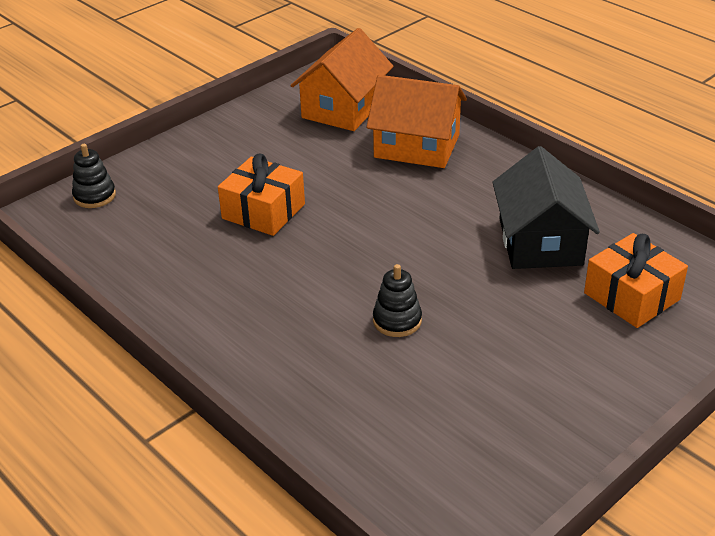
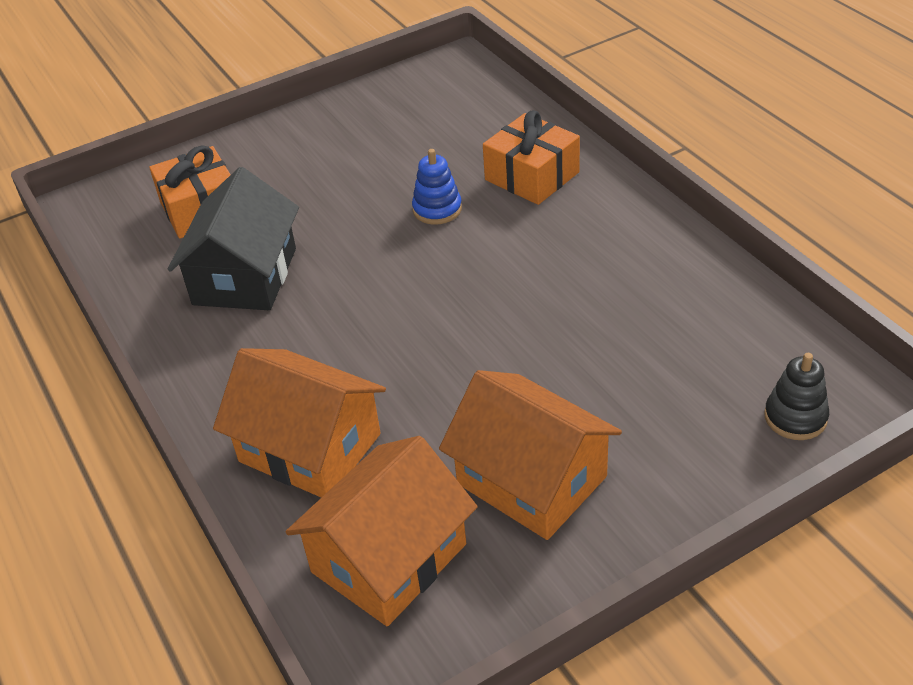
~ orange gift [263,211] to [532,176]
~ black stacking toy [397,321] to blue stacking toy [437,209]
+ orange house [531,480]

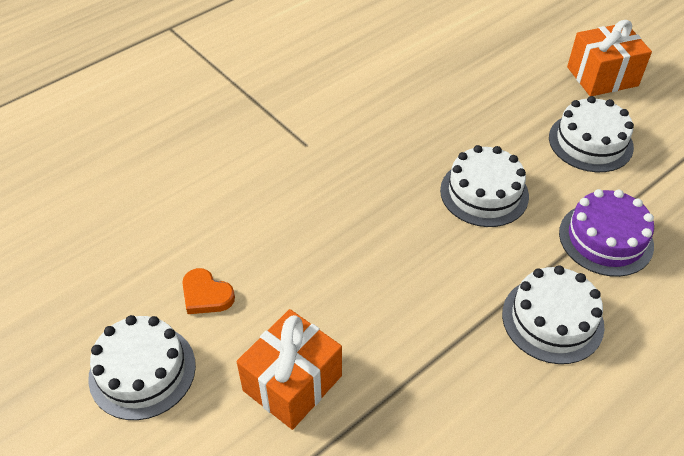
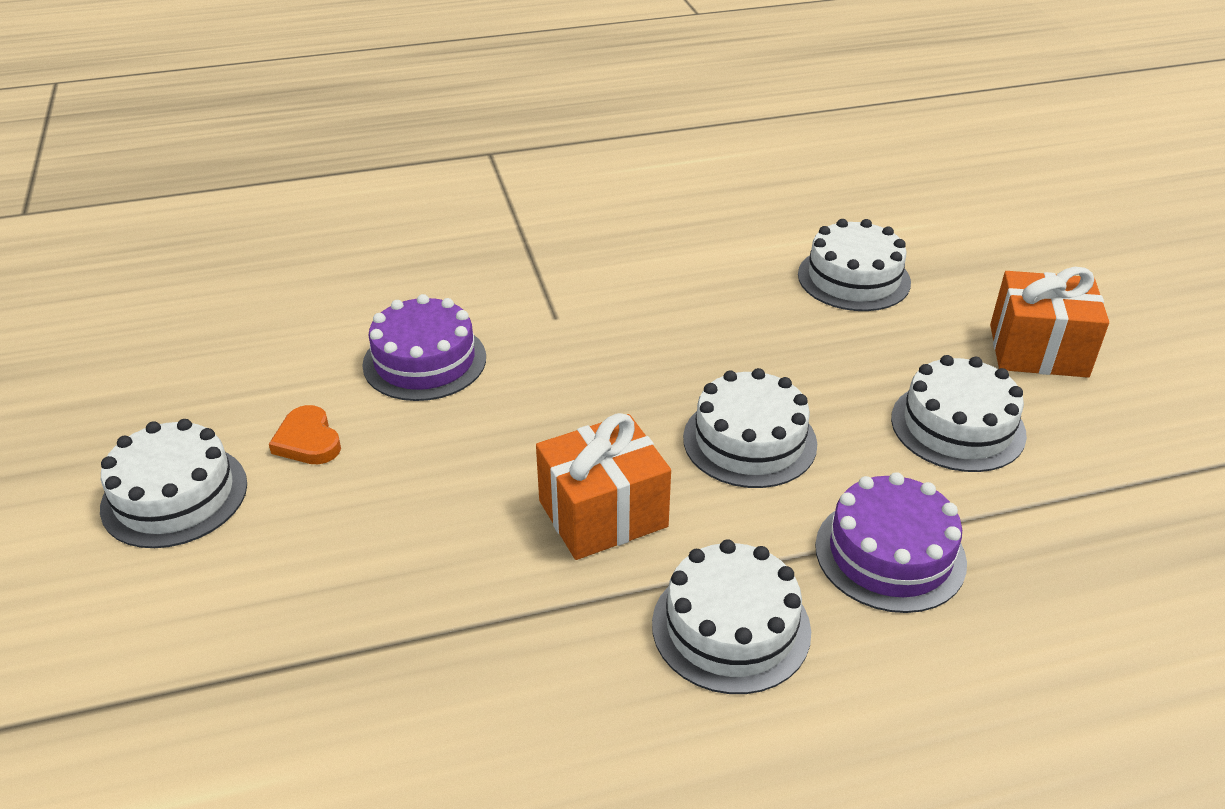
~ orange gift [292,383] to [603,514]
+ purple cake [424,361]
+ white cake [853,278]

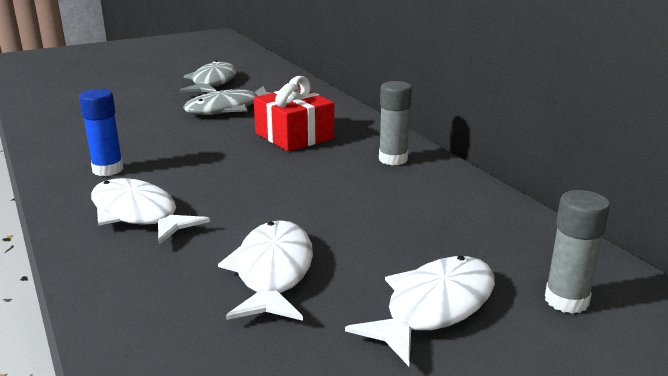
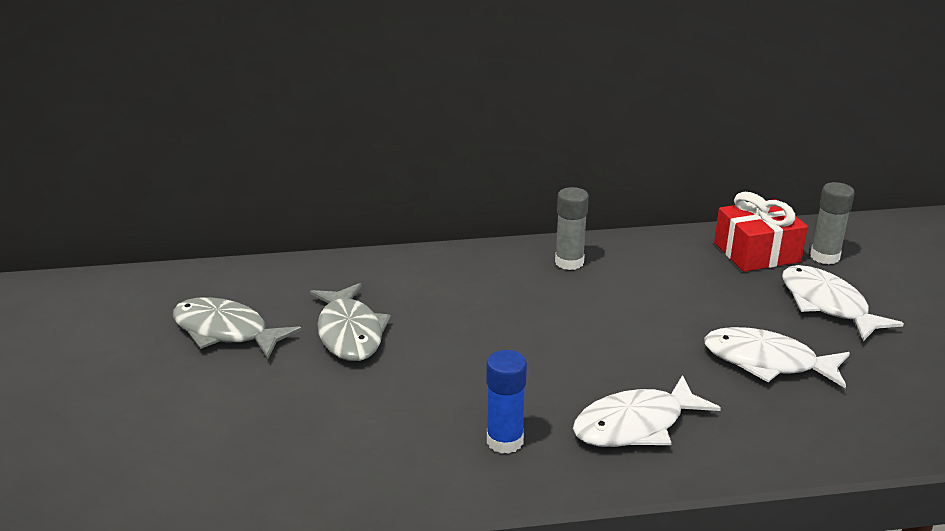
~ red gift [294,136] to [756,252]

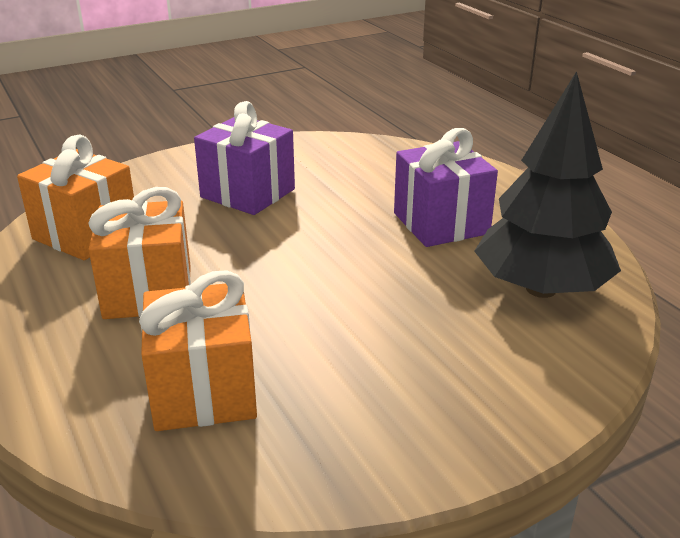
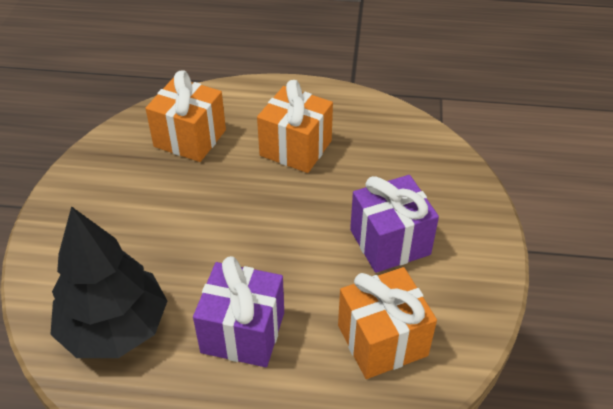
~ orange gift [86,234] to [382,340]

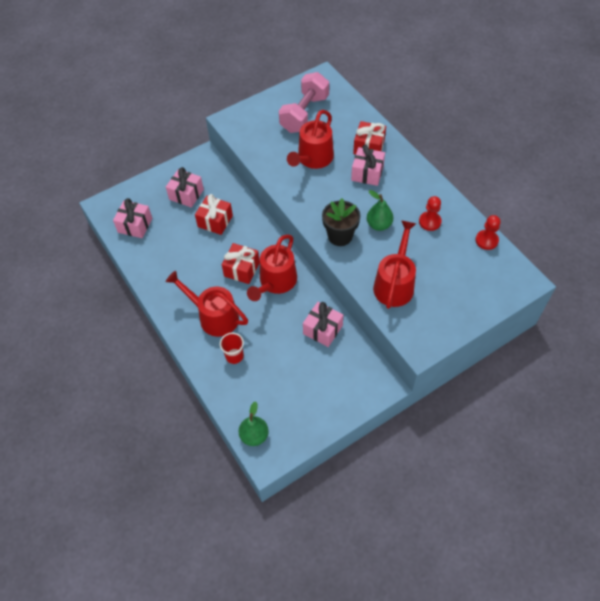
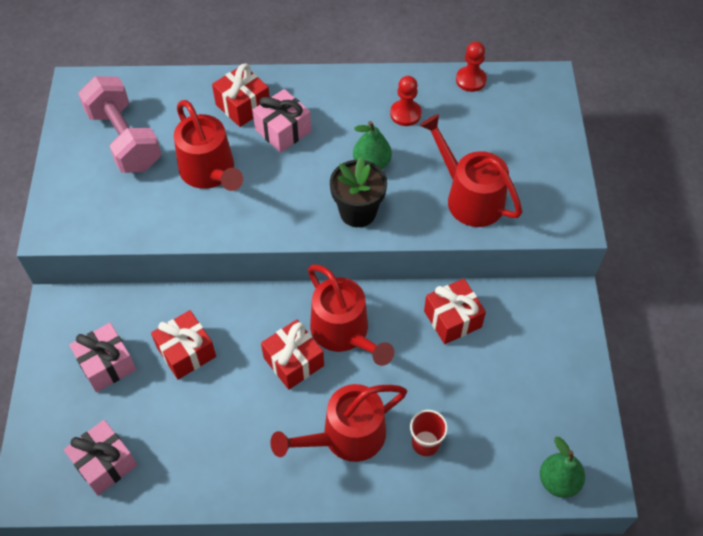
~ pink gift [323,329] to red gift [452,319]

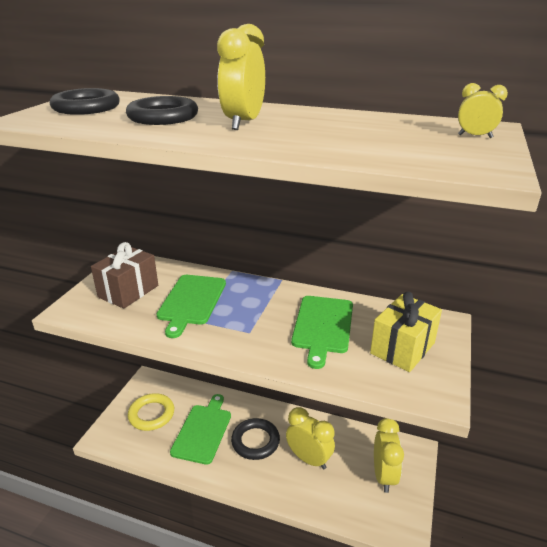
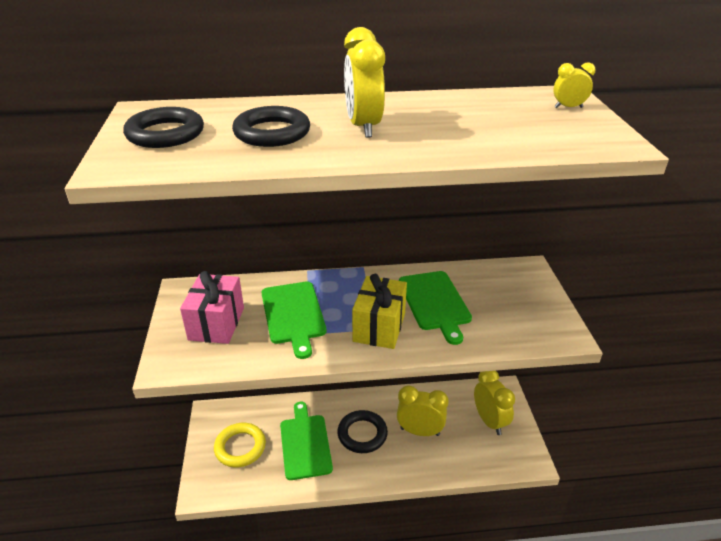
~ brown gift [128,291] to pink gift [216,323]
~ yellow gift [402,348] to [379,327]

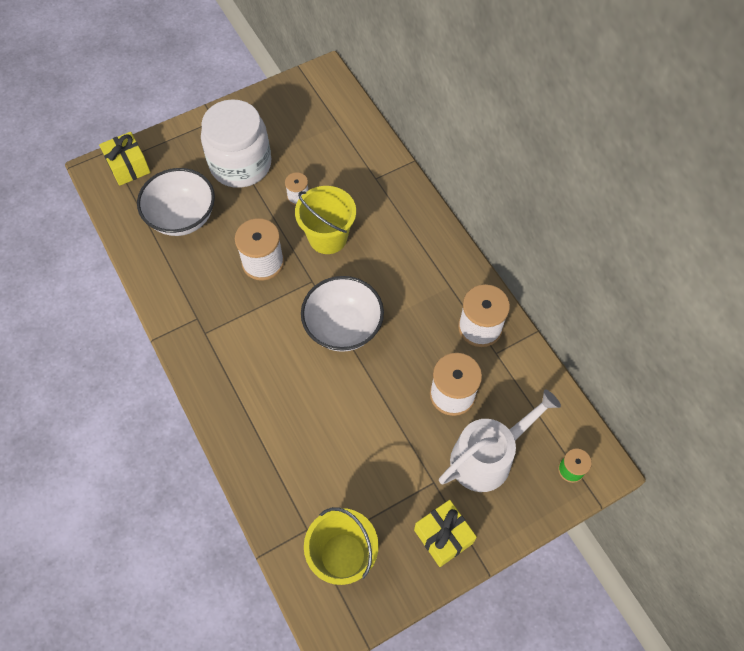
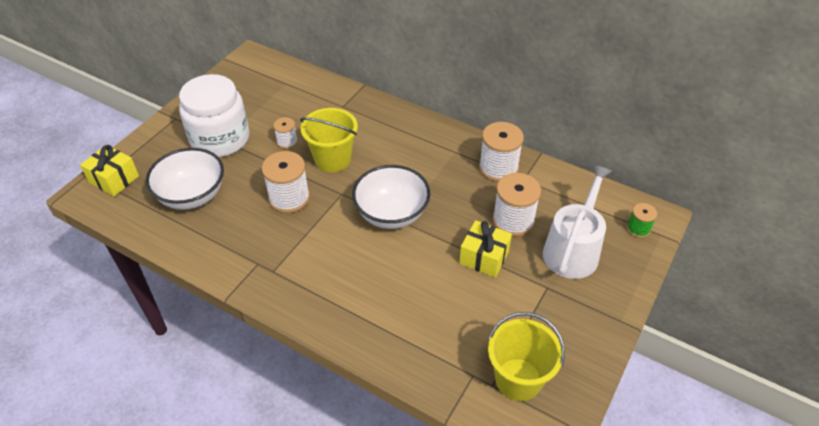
~ yellow gift [443,536] to [484,257]

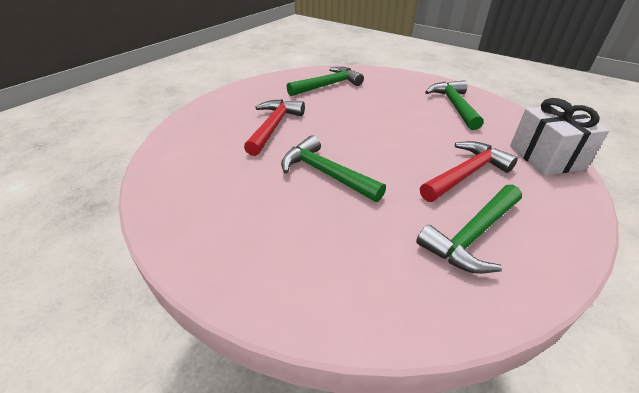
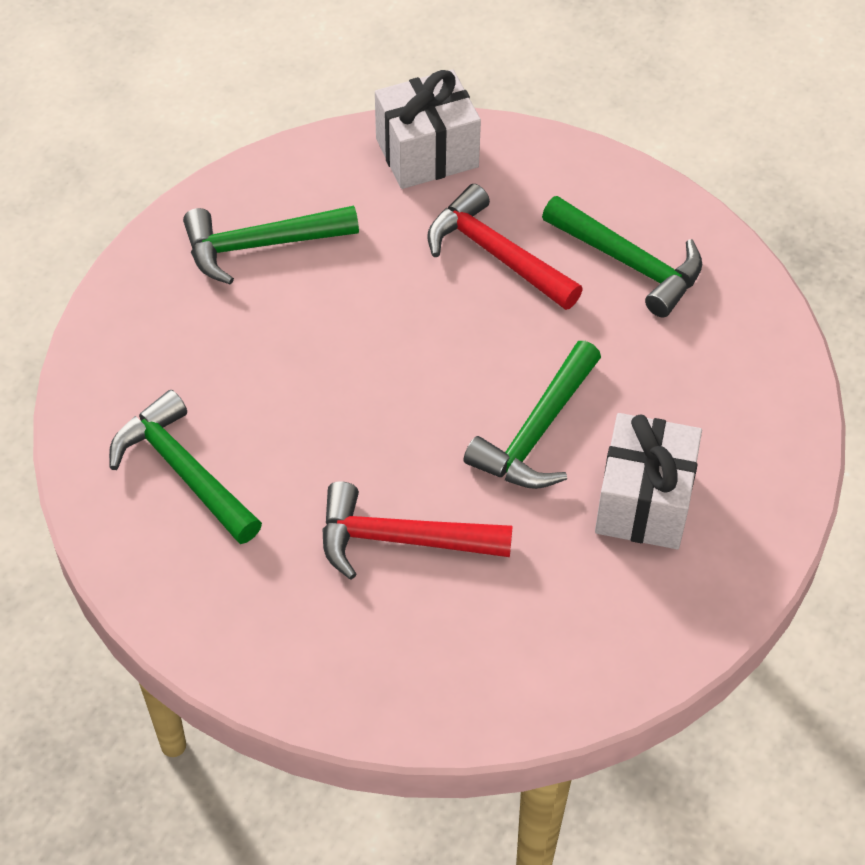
+ white gift [644,502]

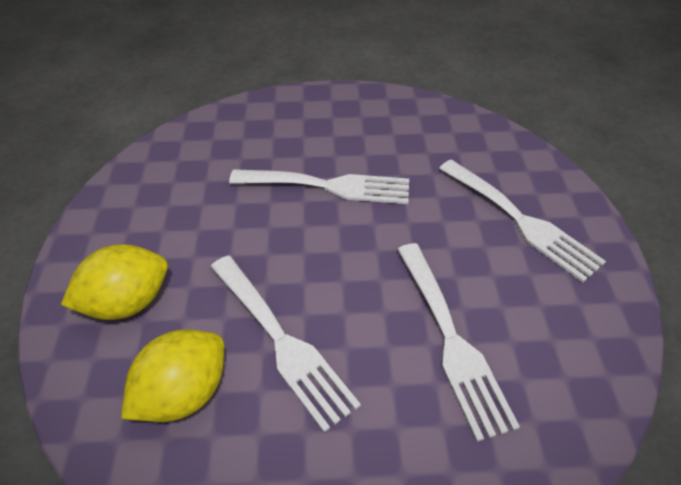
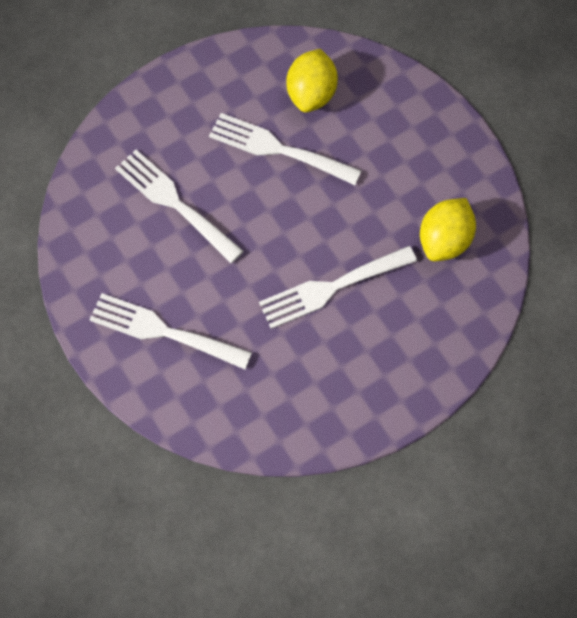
~ yellow lemon [127,302] to [444,240]

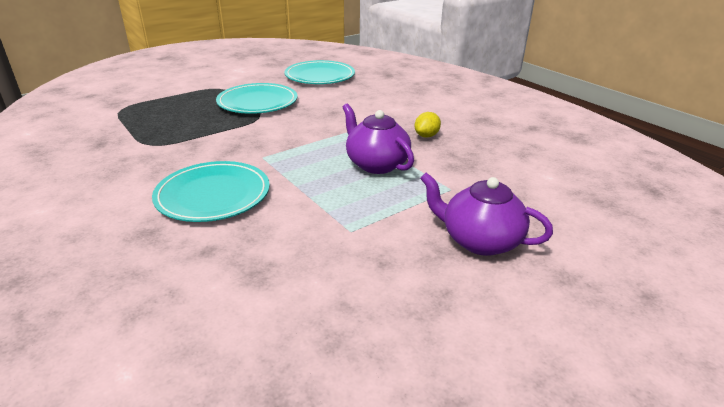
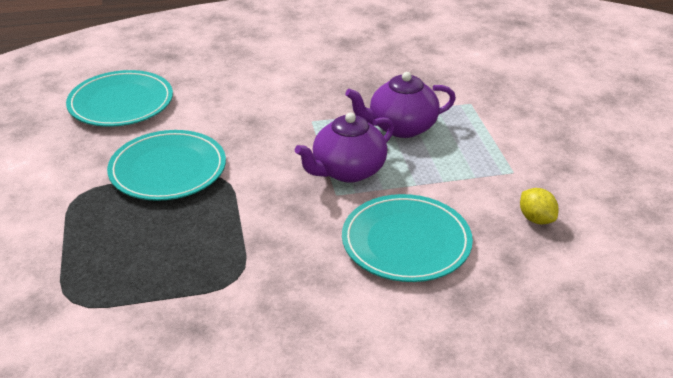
~ yellow lemon [426,136] to [536,219]
~ purple teapot [479,240] to [347,171]

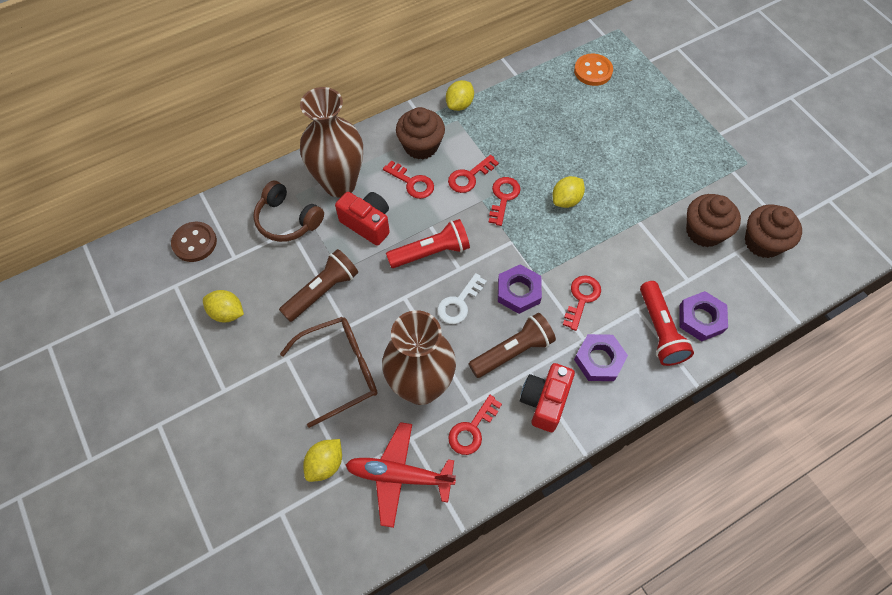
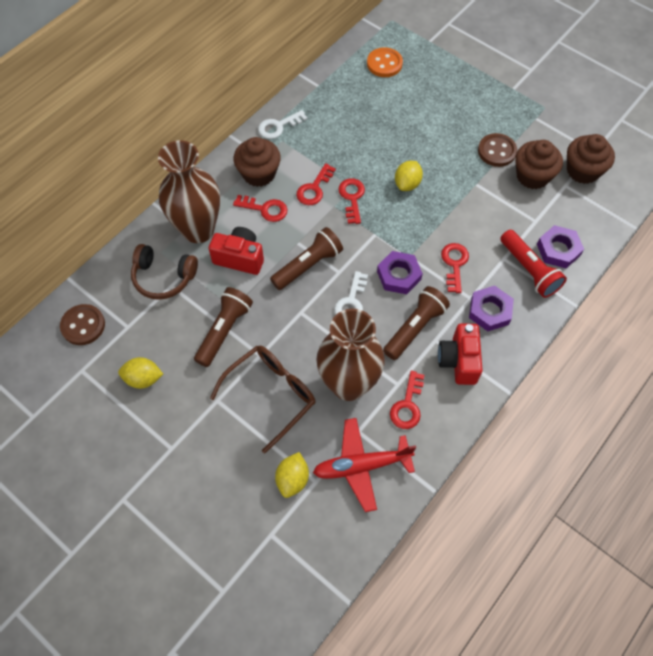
~ red flashlight [431,252] to brown flashlight [308,265]
~ yellow lemon [459,104] to white key [278,126]
+ brown button [496,151]

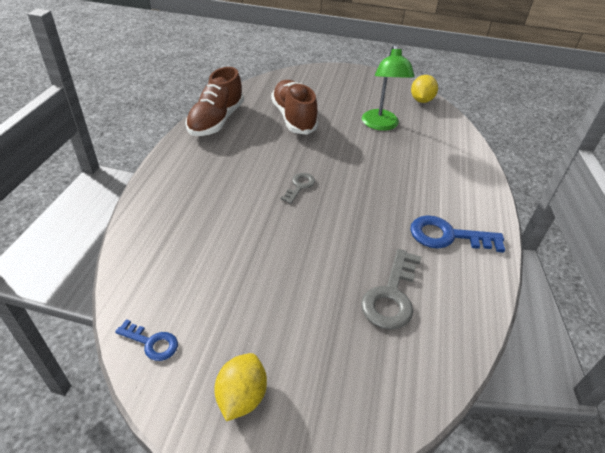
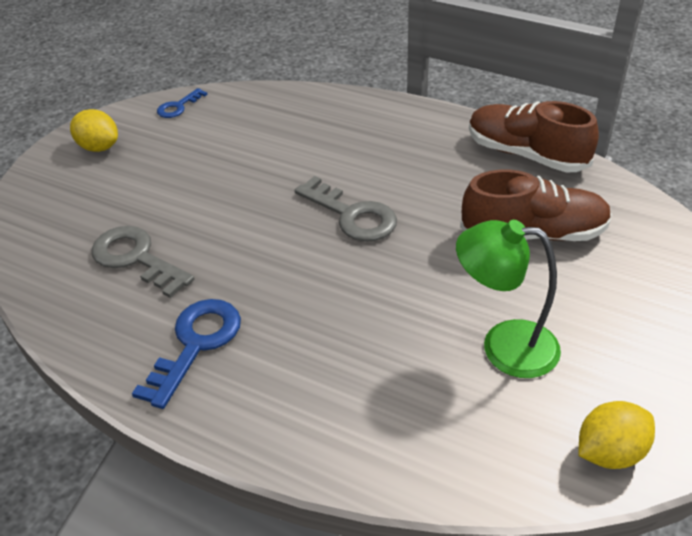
~ grey key [299,186] = [352,215] x1.74
~ yellow lemon [421,100] = [609,452] 60 degrees counterclockwise

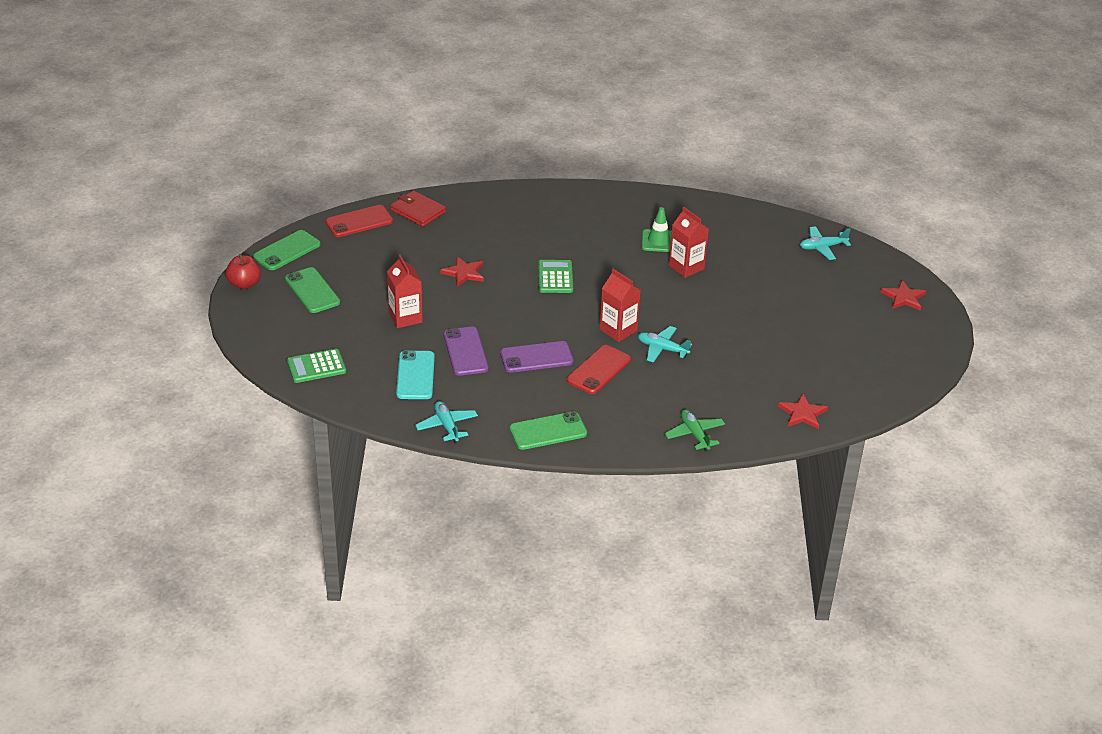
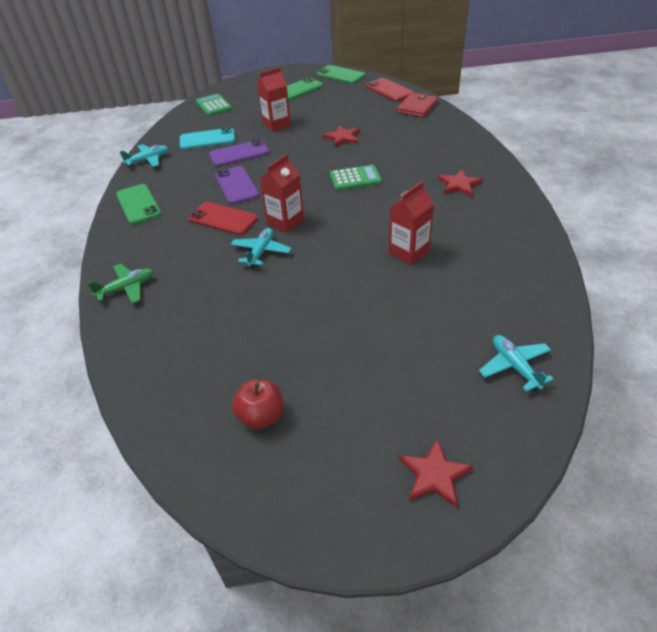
~ red apple [244,284] to [261,416]
- green traffic cone [658,241]
~ red star [802,413] to [459,185]

